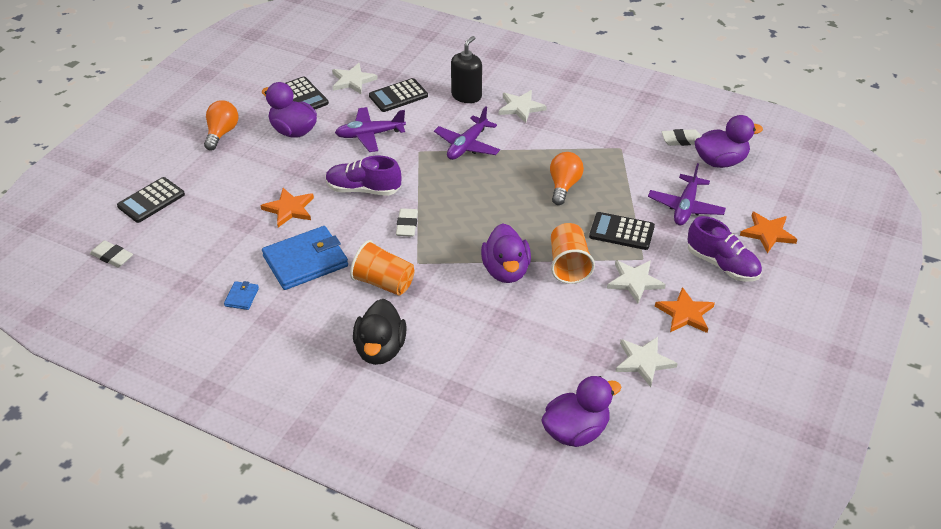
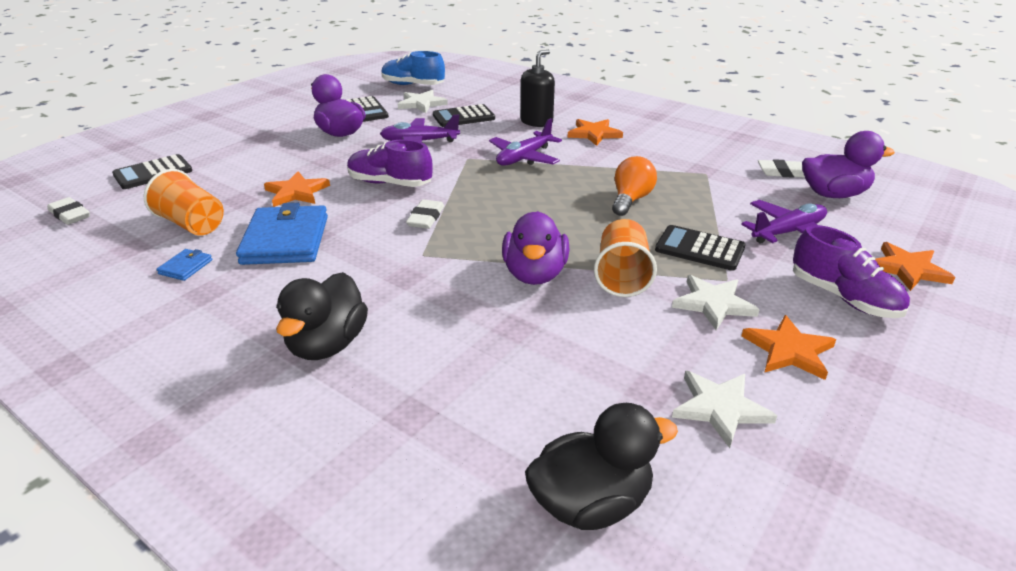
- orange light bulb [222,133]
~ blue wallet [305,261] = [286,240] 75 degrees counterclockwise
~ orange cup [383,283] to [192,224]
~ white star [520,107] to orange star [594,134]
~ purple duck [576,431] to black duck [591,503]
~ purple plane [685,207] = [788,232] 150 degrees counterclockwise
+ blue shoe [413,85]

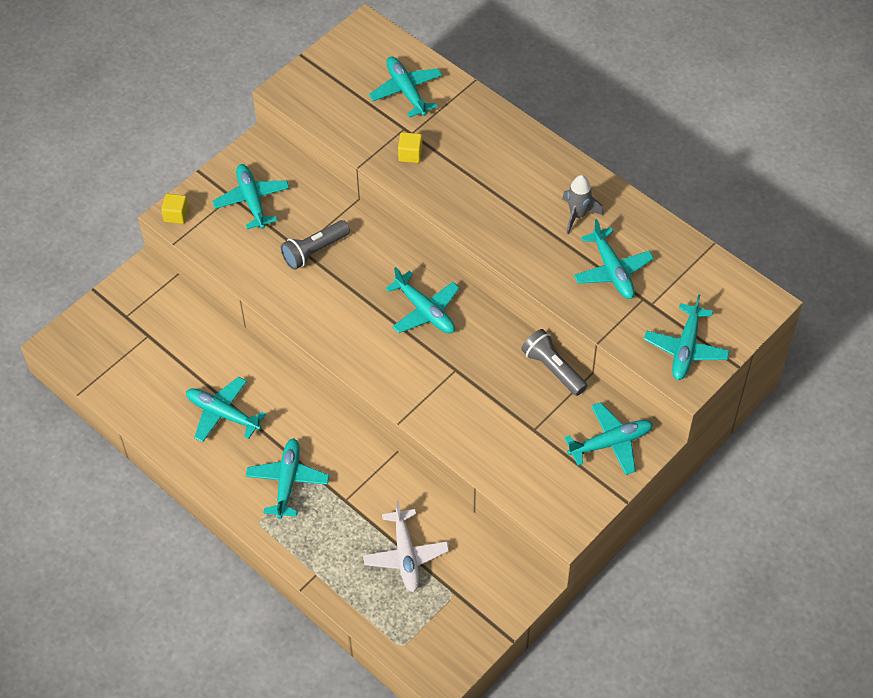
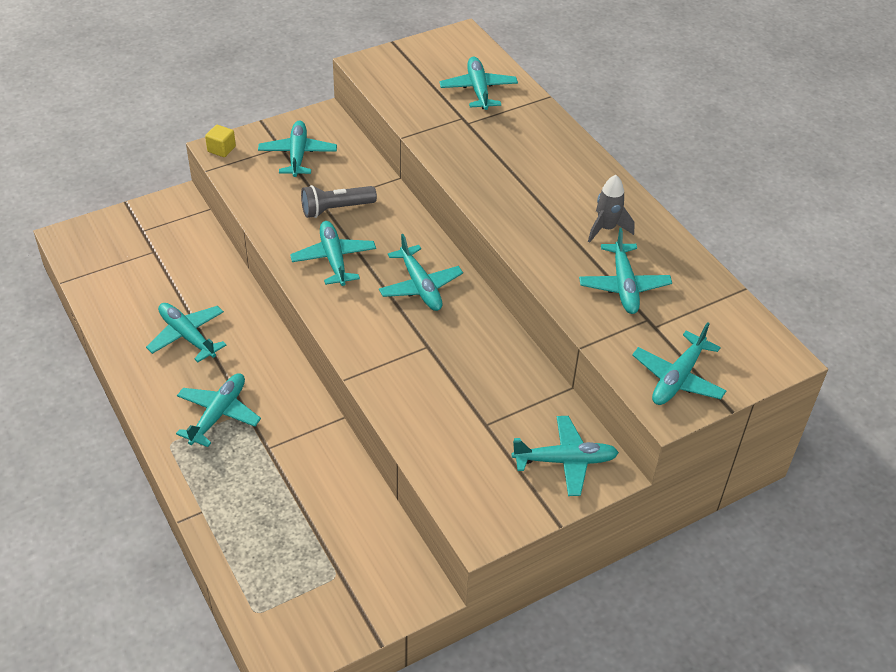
- white plane [406,555]
- yellow cube [410,154]
- grey flashlight [553,369]
+ turquoise plane [334,259]

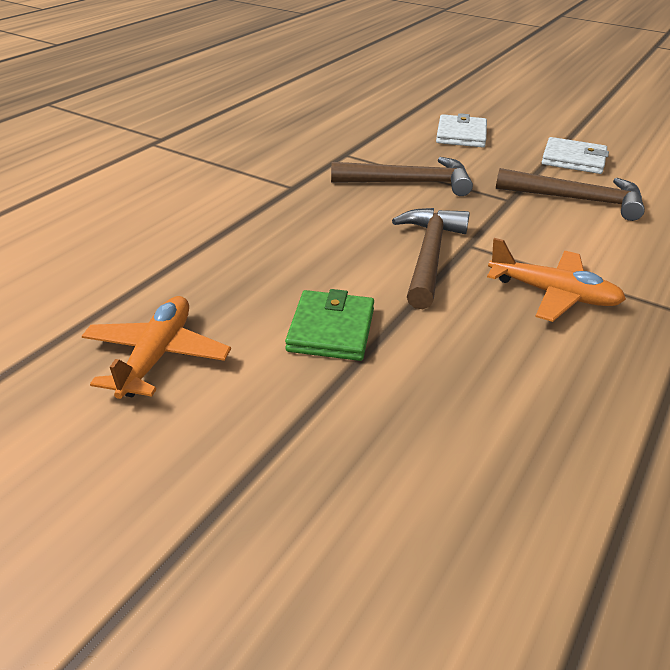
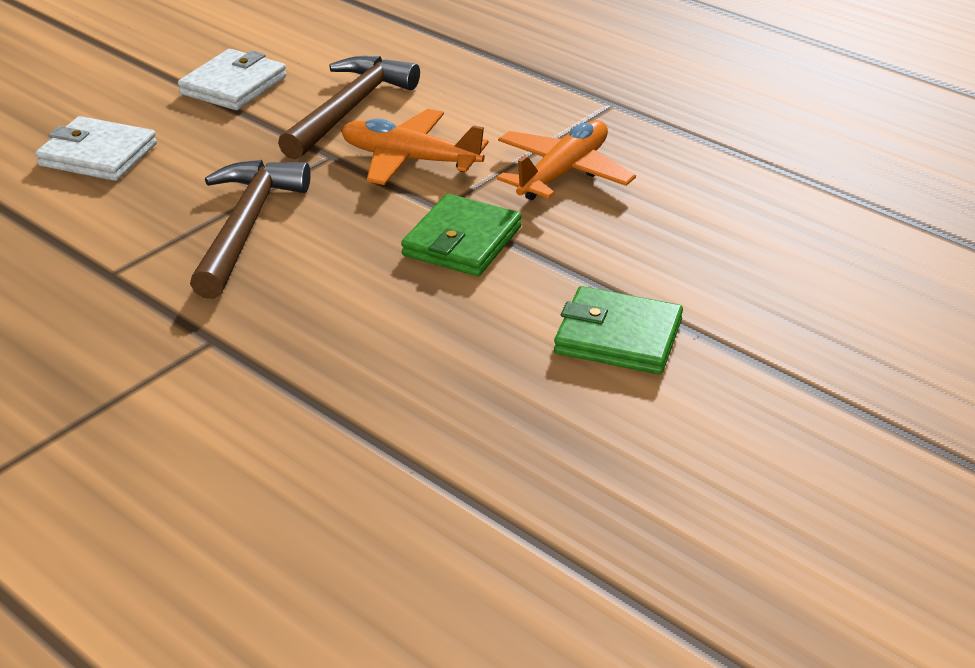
~ orange plane [156,356] to [409,160]
~ brown hammer [428,256] to green wallet [462,241]

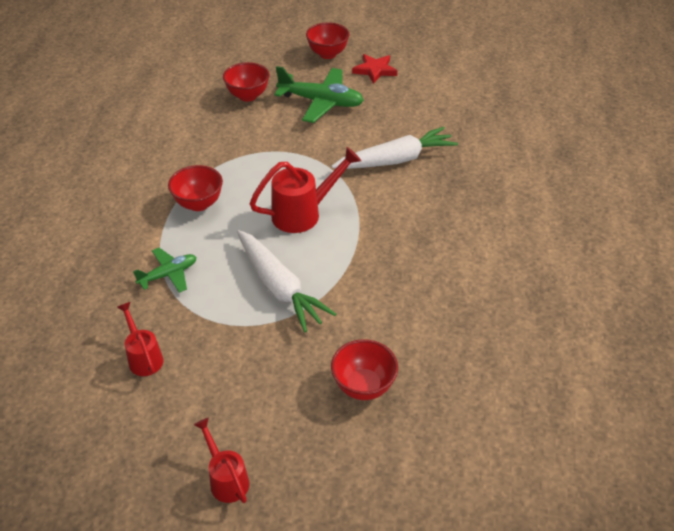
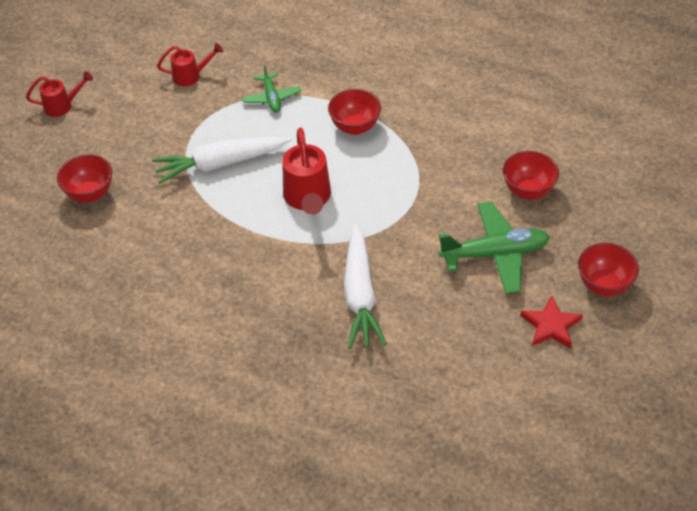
~ green plane [321,102] = [494,254] 135 degrees counterclockwise

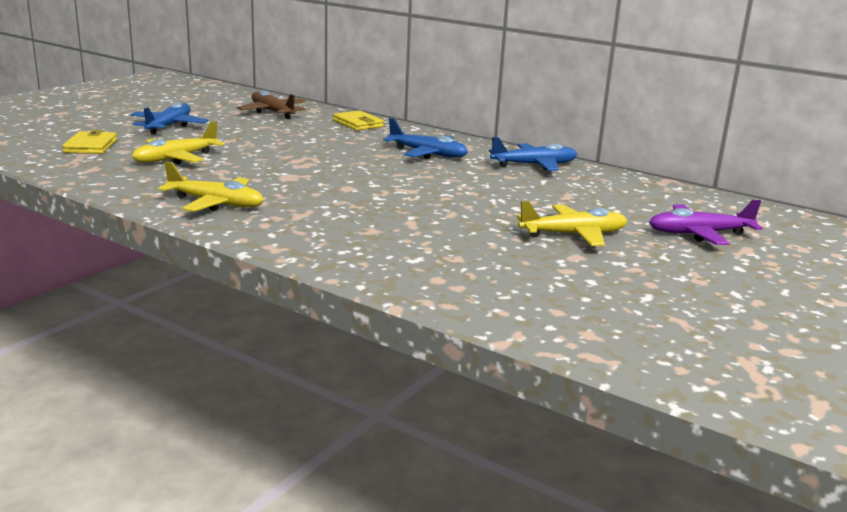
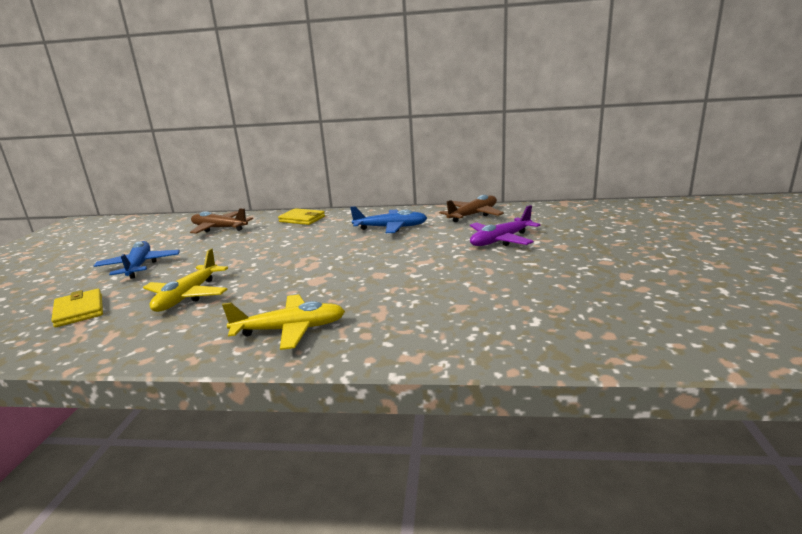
~ blue plane [534,165] to brown plane [473,215]
- yellow plane [573,235]
~ purple plane [699,234] to [500,240]

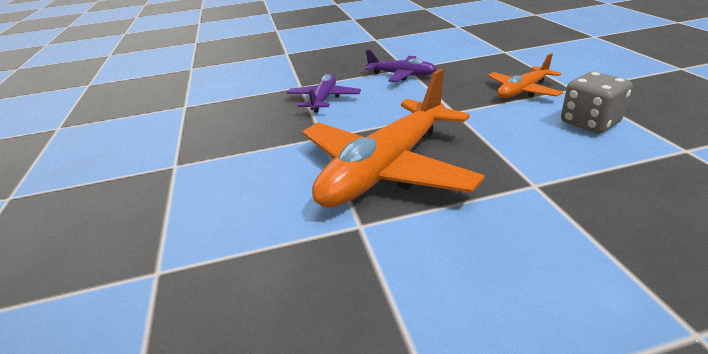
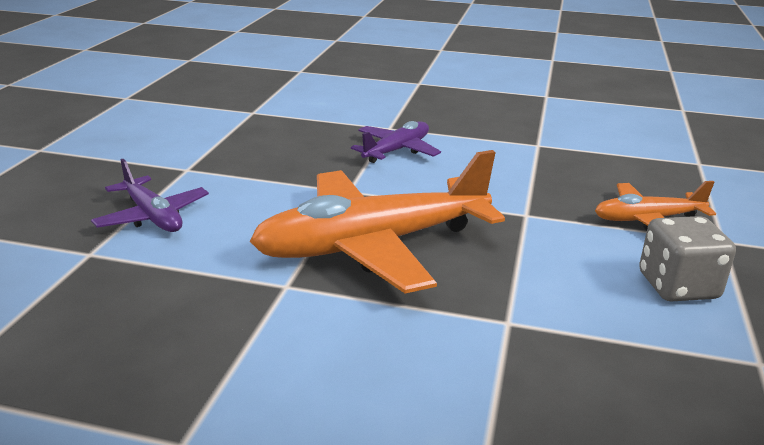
~ purple plane [402,75] to [152,216]

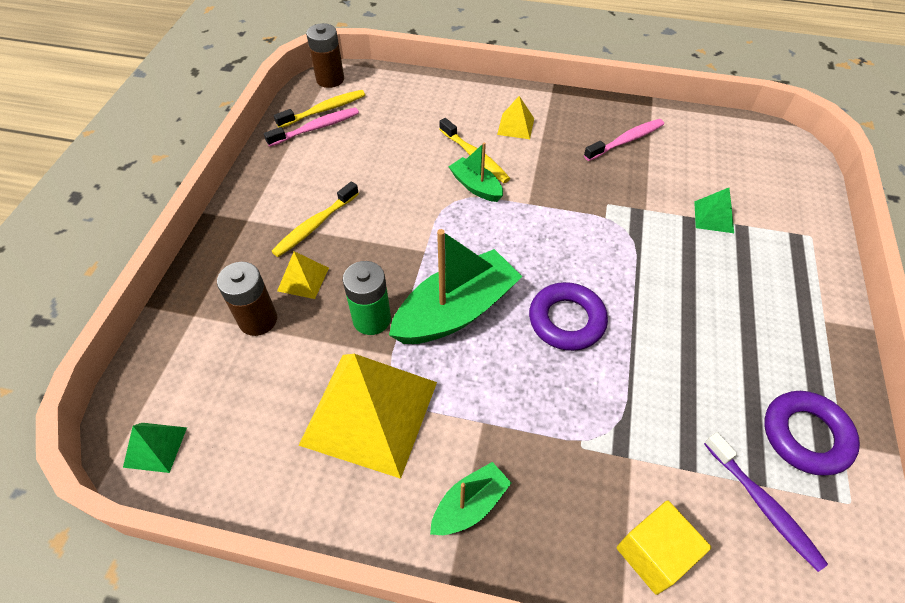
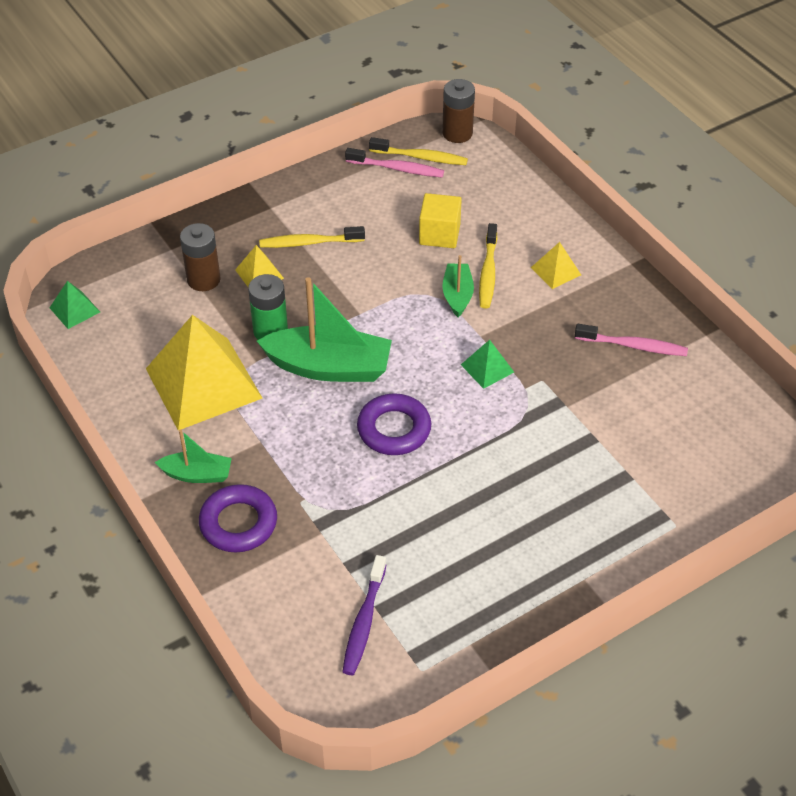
~ yellow cube [654,554] to [439,234]
~ green pyramid [713,217] to [487,368]
~ purple ring [805,435] to [238,523]

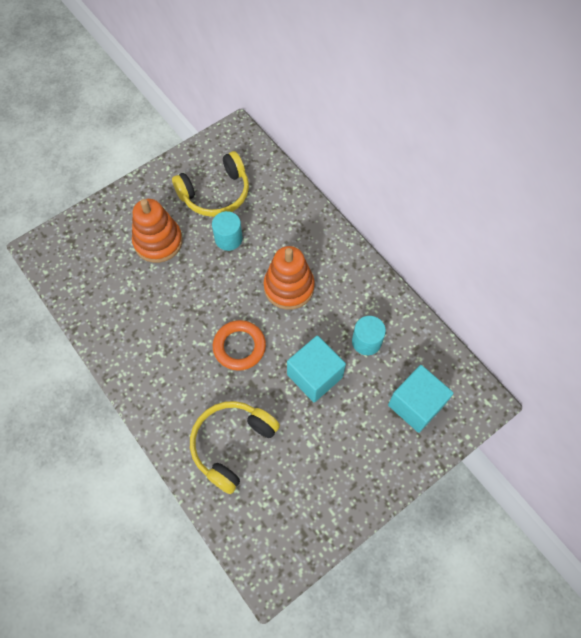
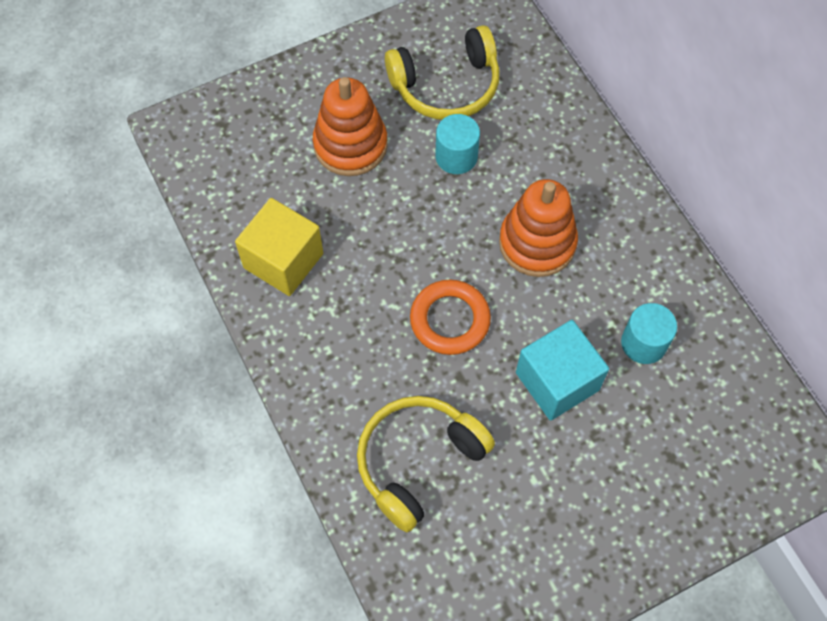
- turquoise cube [416,405]
+ yellow cube [283,260]

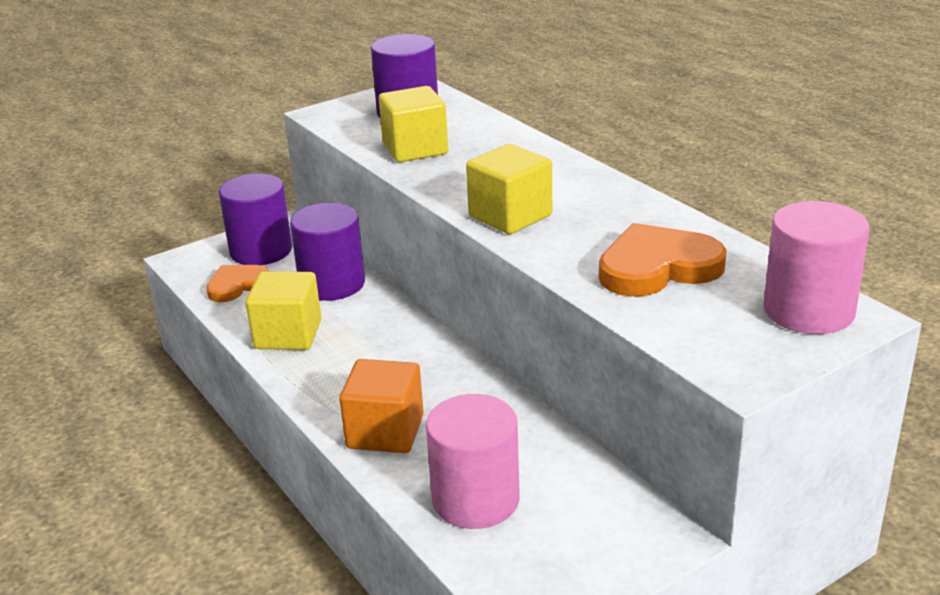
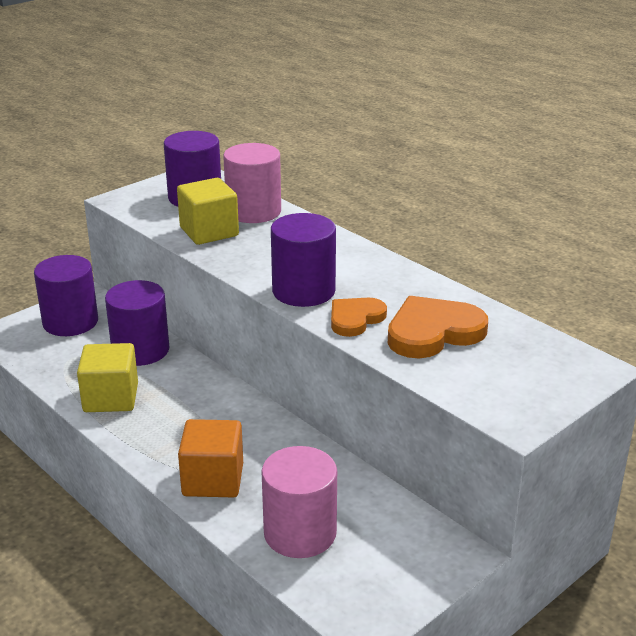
~ orange heart [237,285] to [355,319]
~ yellow cube [510,216] to purple cylinder [303,291]
~ pink cylinder [808,310] to [253,211]

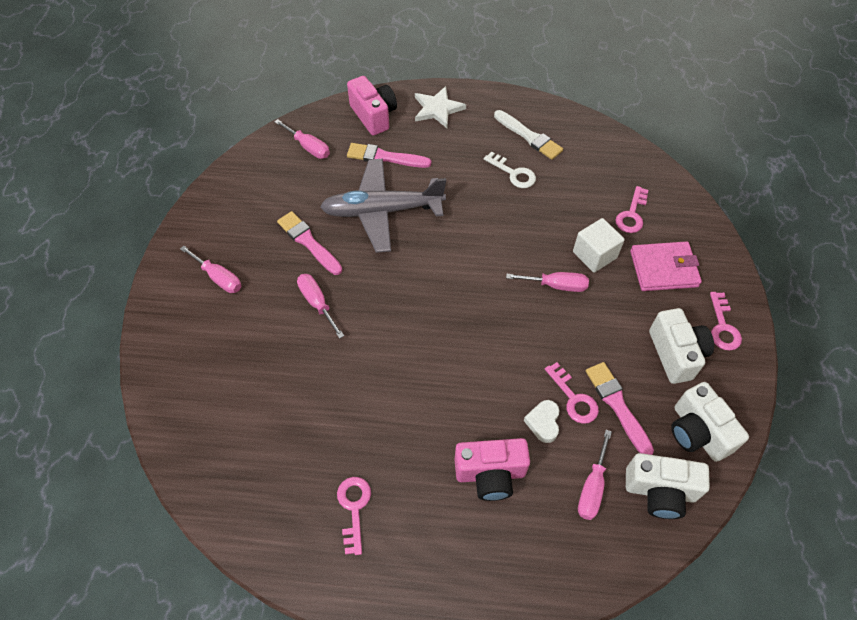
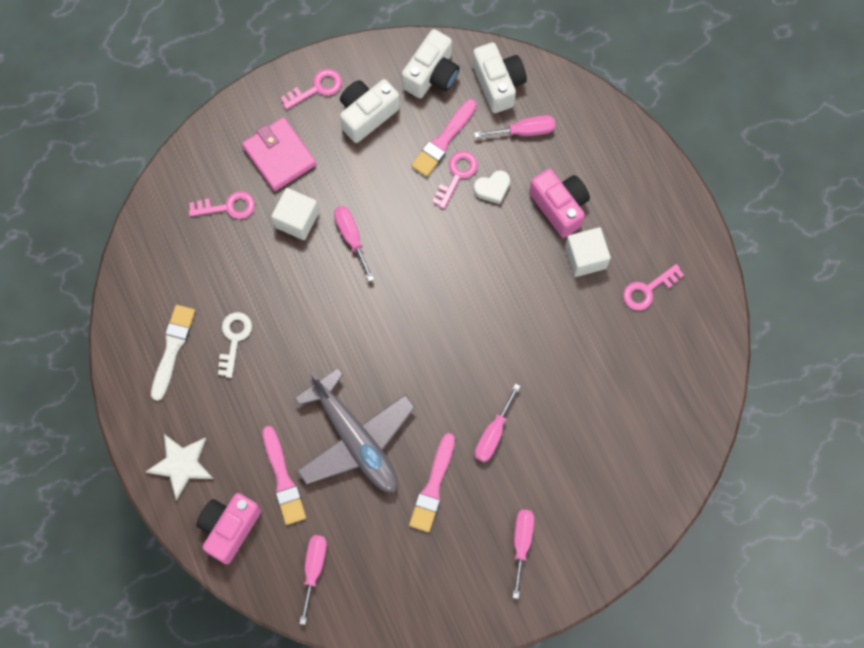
+ white cube [585,257]

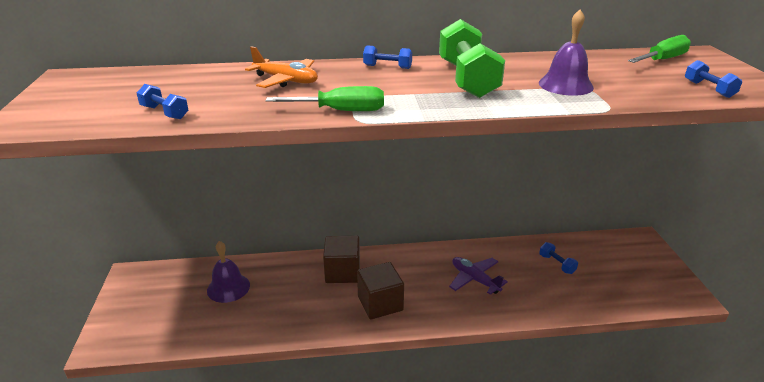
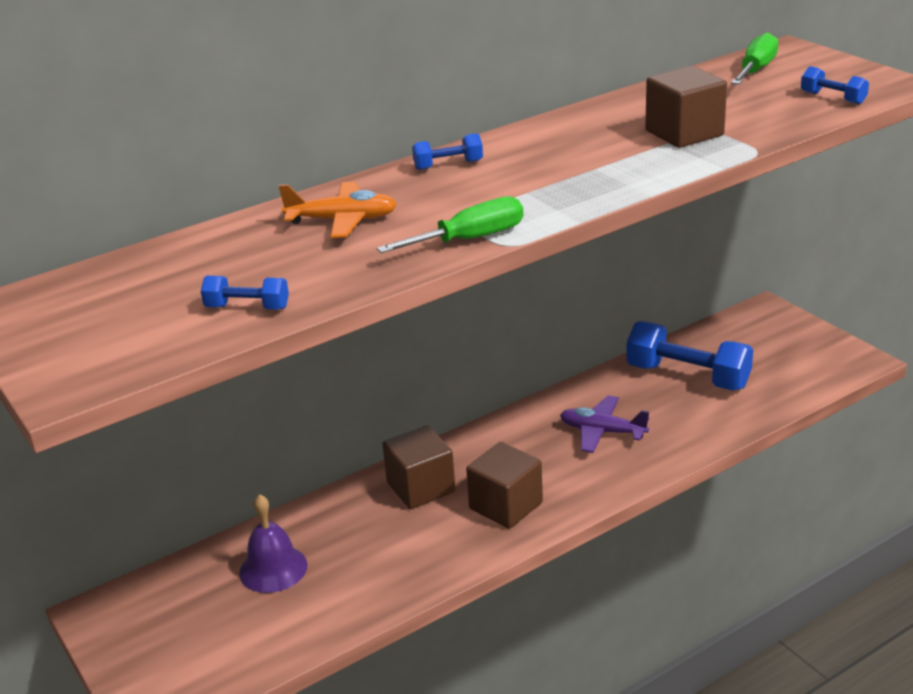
- green dumbbell [467,79]
~ purple bell [565,85] to brown cube [684,133]
~ blue dumbbell [557,264] = [687,376] x2.16

